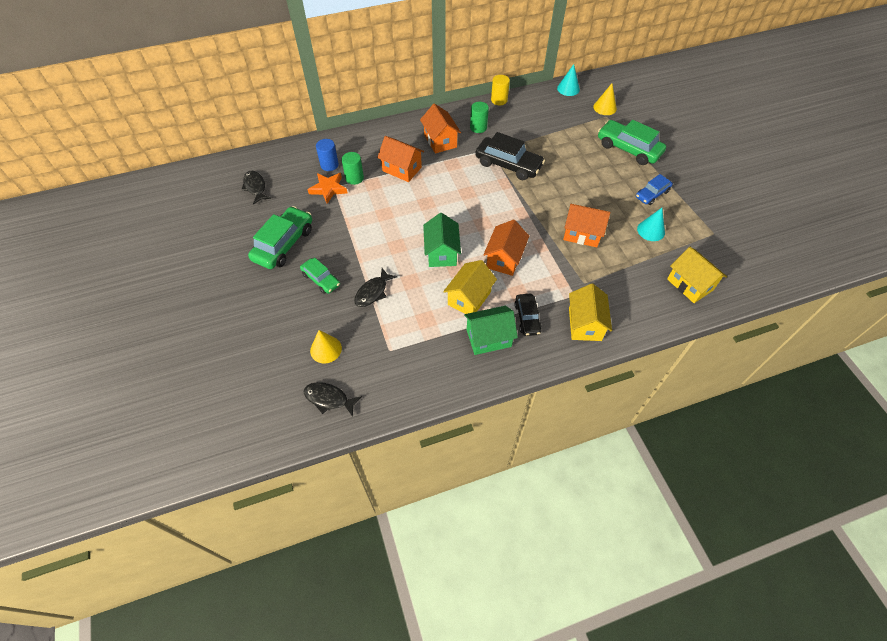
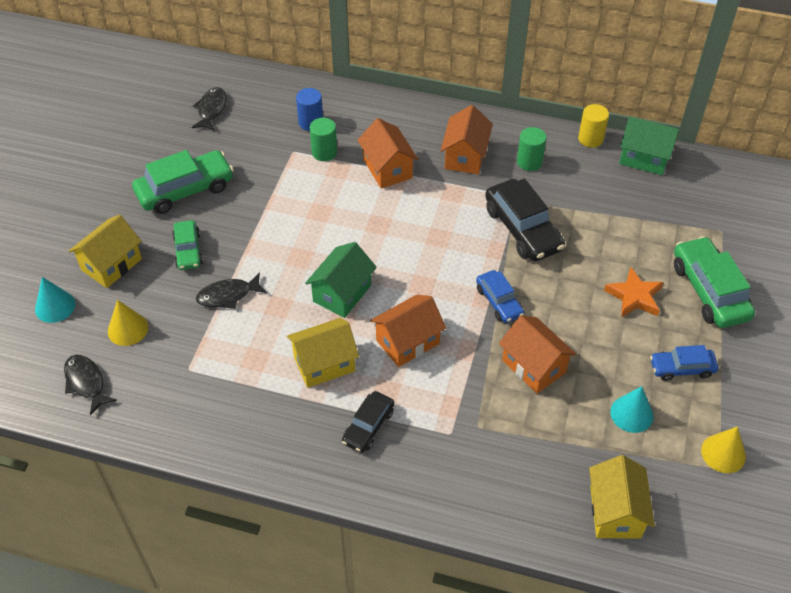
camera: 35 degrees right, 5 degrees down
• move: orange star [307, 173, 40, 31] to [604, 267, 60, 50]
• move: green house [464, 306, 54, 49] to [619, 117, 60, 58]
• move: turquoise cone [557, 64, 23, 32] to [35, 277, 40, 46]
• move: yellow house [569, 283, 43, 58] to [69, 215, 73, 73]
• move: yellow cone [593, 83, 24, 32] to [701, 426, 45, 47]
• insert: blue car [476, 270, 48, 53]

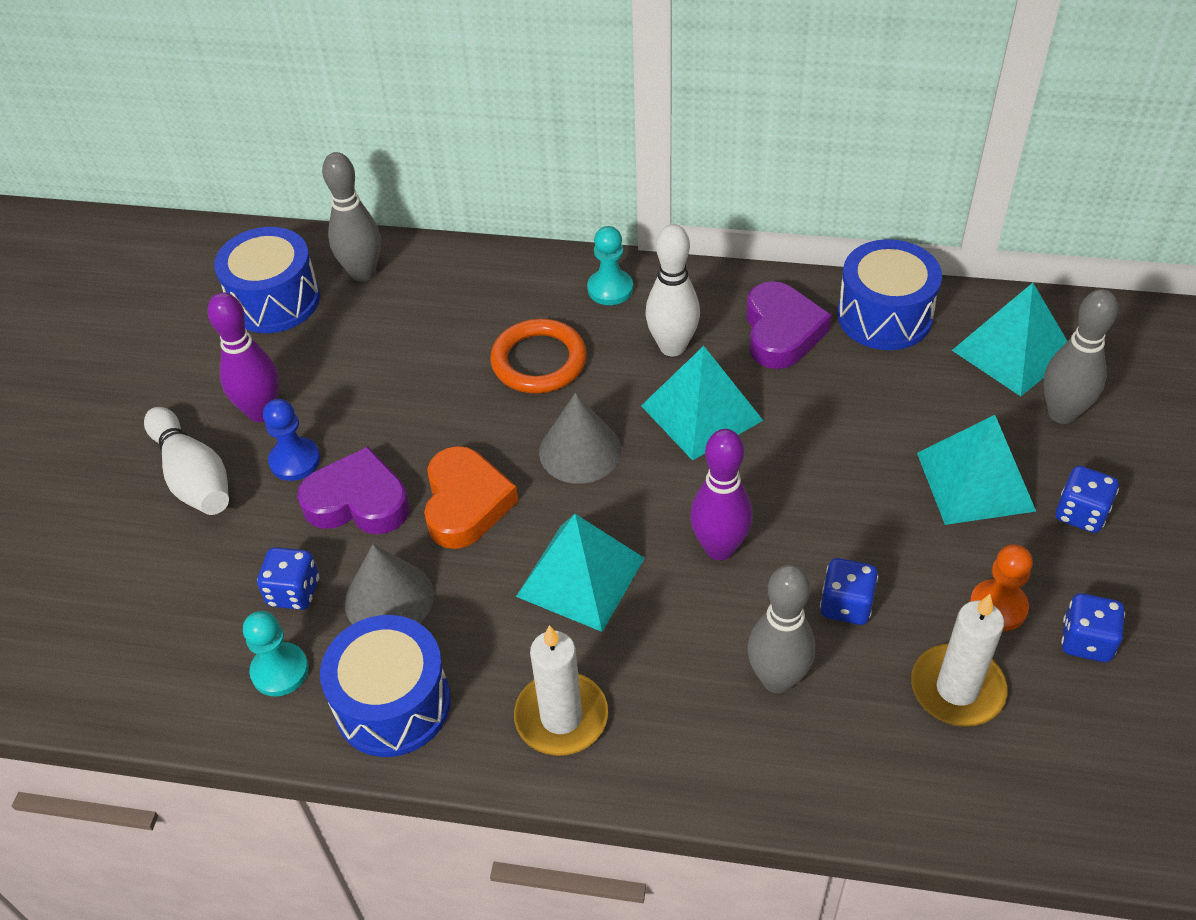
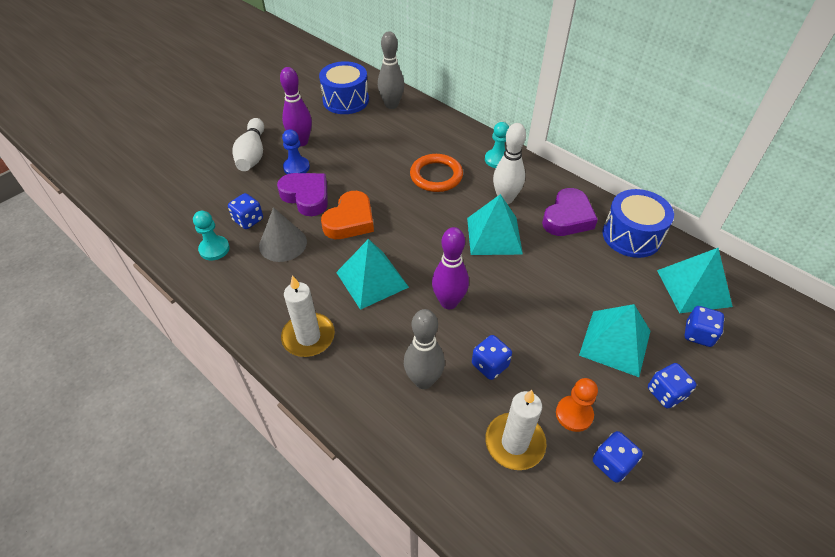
camera: 30 degrees right, 0 degrees up
• delete: blue drum [320, 615, 131, 142]
• delete: grey cone [539, 393, 82, 91]
• replace: grey bowling pin [1043, 289, 75, 135] to blue dice [685, 306, 39, 41]

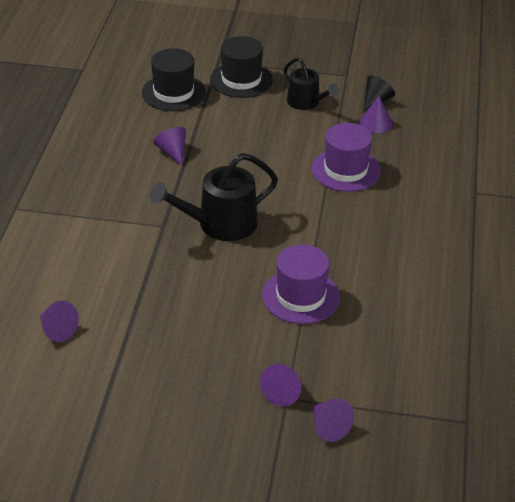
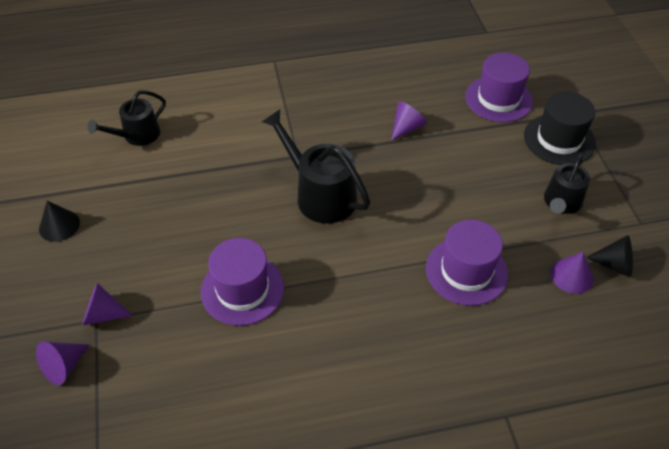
camera: 70 degrees right, 10 degrees up
• replace: purple cone [40, 300, 39, 42] to black watering can [88, 90, 78, 56]
• recolor: black hat [142, 48, 64, 63] to purple hat [465, 53, 68, 69]
• insert: black cone [39, 201, 41, 41]

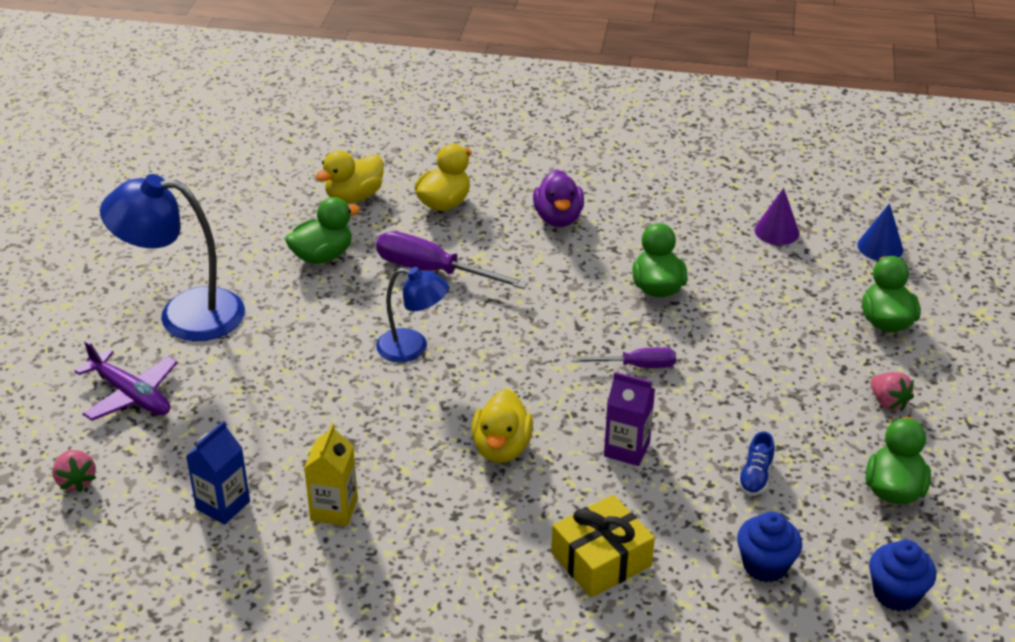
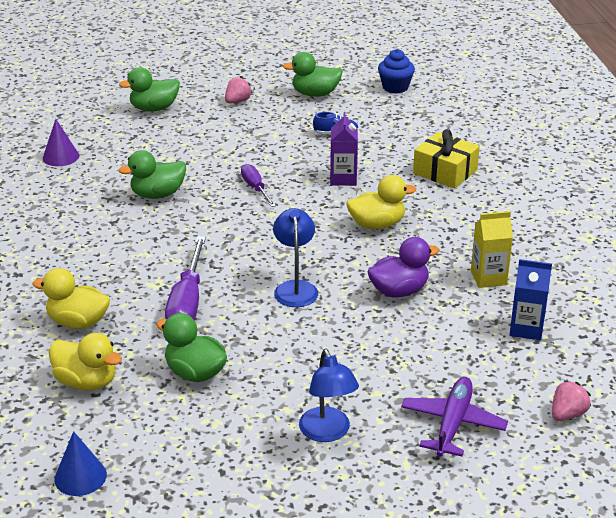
camera: 110 degrees left, 5 degrees down
• resize: blue lamp [100, 174, 145, 167] = [299, 349, 60, 93] x0.60
• move: purple duck [533, 169, 51, 58] to [367, 237, 72, 61]
• delete: blue cupcake [737, 512, 65, 70]
• move: blue cone [857, 203, 46, 57] to [54, 431, 53, 65]

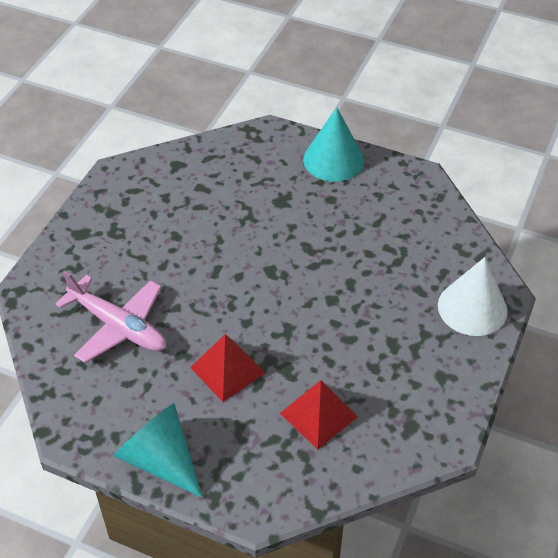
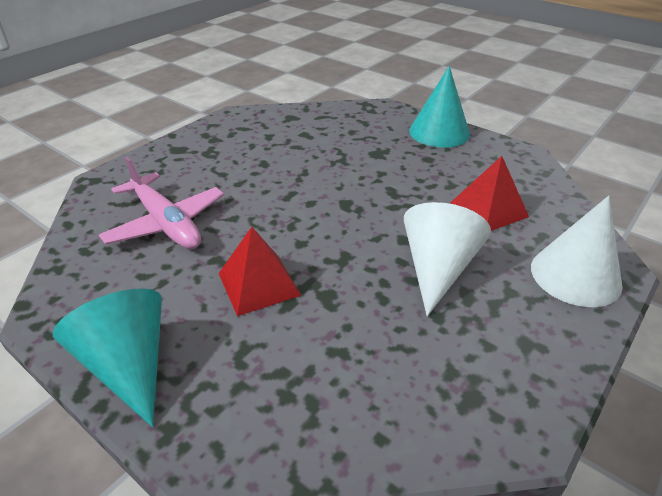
camera: 15 degrees right, 10 degrees down
• move: red pyramid [280, 380, 78, 69] to [450, 156, 79, 75]
• insert: white cone [404, 202, 87, 114]

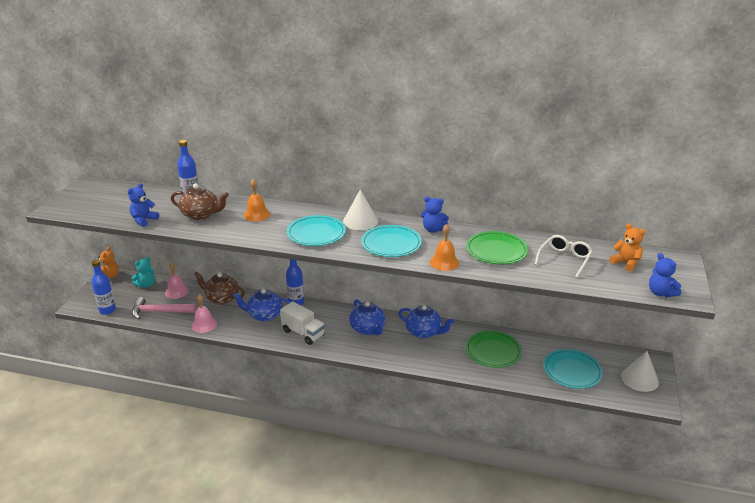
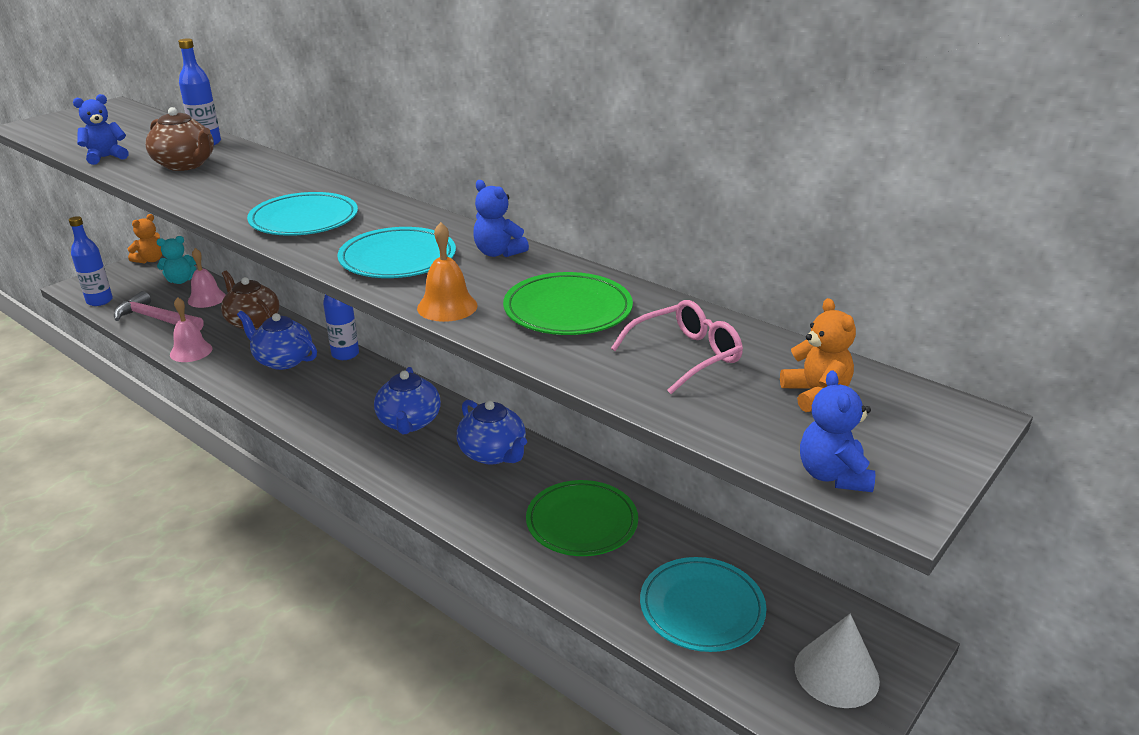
camera: 25 degrees right, 0 degrees up
• delete: orange bell [244, 179, 26, 43]
• delete: white truck [280, 301, 45, 44]
• delete: white cone [343, 190, 35, 40]
• recolor: white glasses [535, 235, 58, 43] to pink glasses [611, 300, 132, 94]

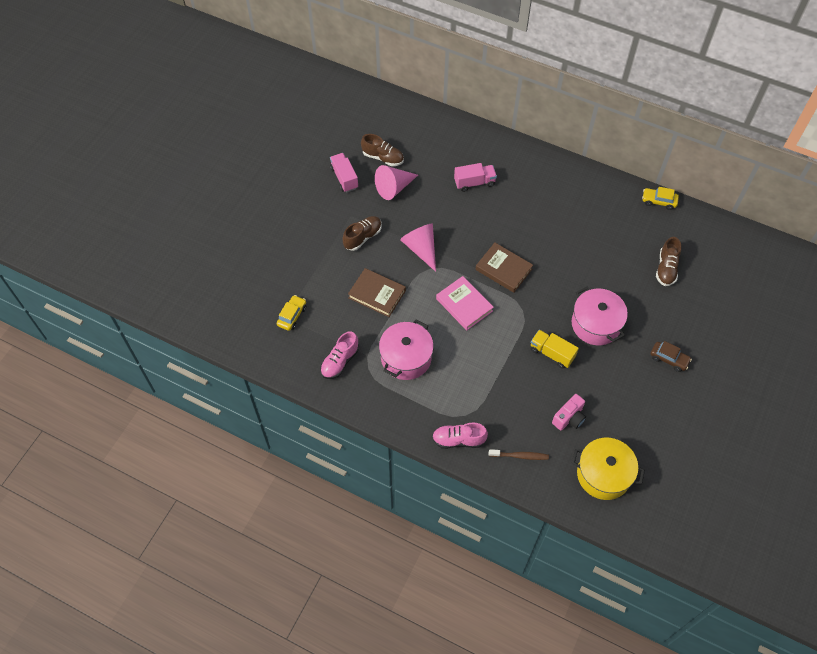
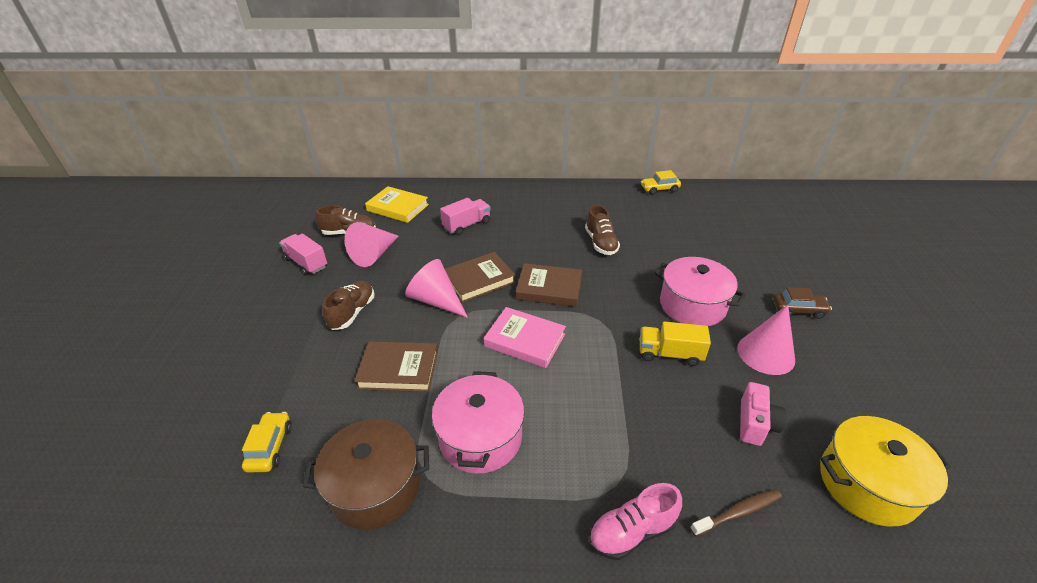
camera: 25 degrees left, 20 degrees down
• replace: pink shoe [320, 331, 39, 48] to brown pot [303, 419, 126, 111]
• move: brown shoe [656, 237, 25, 49] to [585, 205, 35, 50]
• insert: yellow book [365, 186, 64, 37]
• insert: brown book [445, 252, 70, 51]
• insert: pink cone [737, 305, 58, 70]

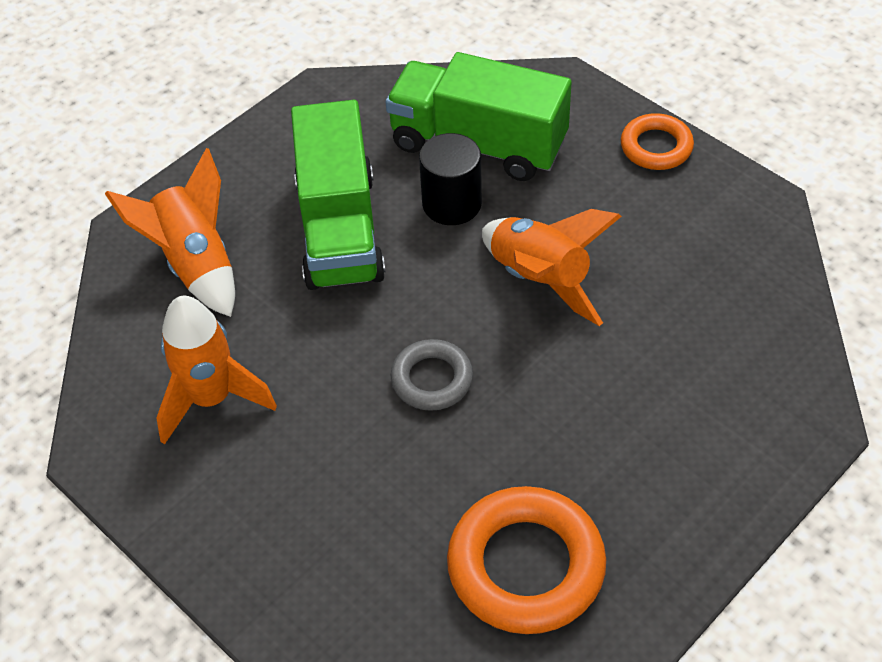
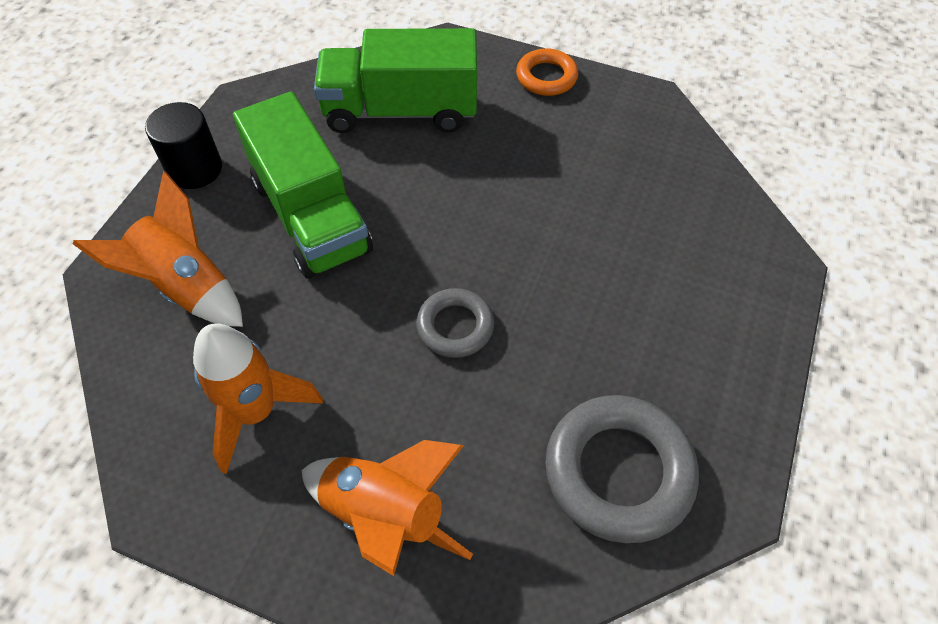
camera: 25 degrees left, 5 degrees up
• move: black cylinder [419, 133, 63, 92] to [145, 102, 77, 87]
• recolor: orange ring [447, 486, 159, 148] to grey ring [545, 395, 154, 148]
• move: orange rocket [482, 209, 140, 117] to [301, 440, 172, 136]

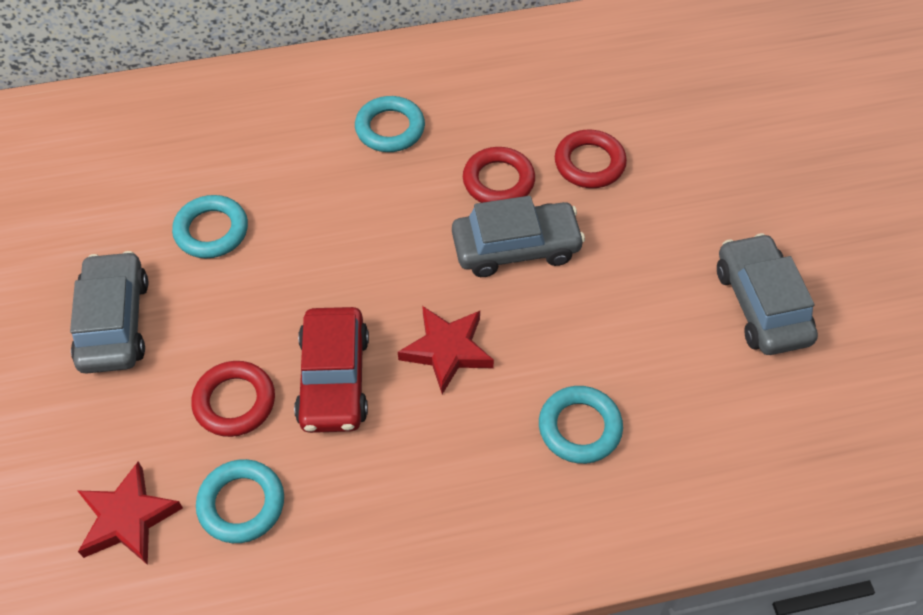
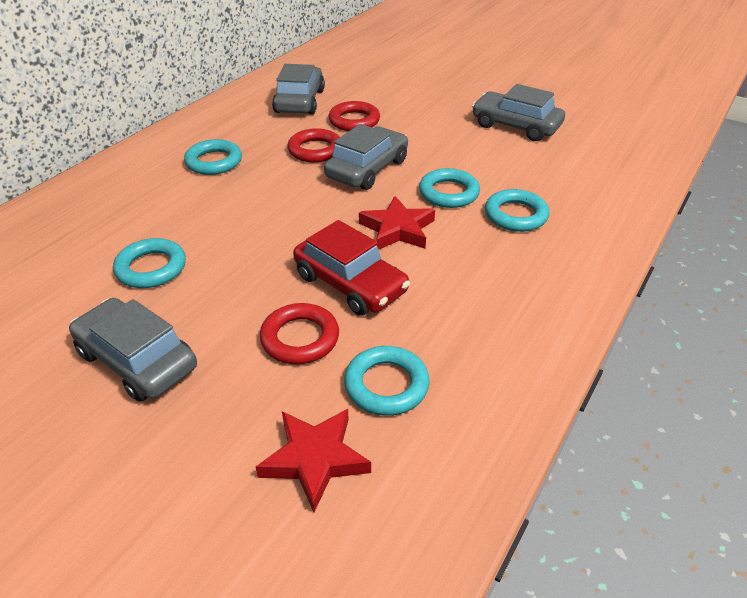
camera: 45 degrees left, 15 degrees down
• insert: grey car [272, 64, 53, 51]
• insert: turquoise ring [419, 168, 61, 40]

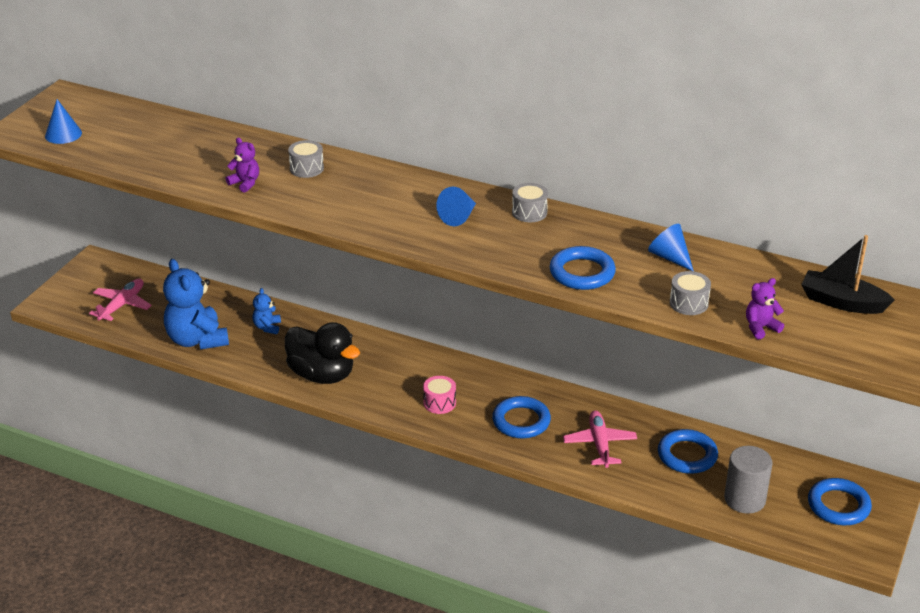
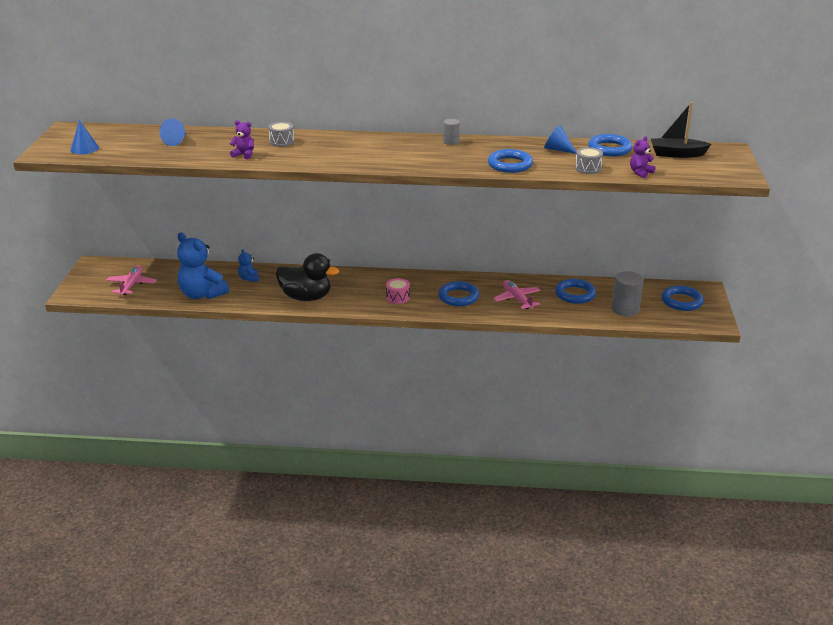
camera: 20 degrees left, 5 degrees down
• move: blue cone [436, 187, 40, 39] to [159, 118, 27, 28]
• replace: grey drum [512, 183, 36, 39] to grey cylinder [443, 119, 17, 26]
• insert: blue ring [588, 134, 44, 22]

